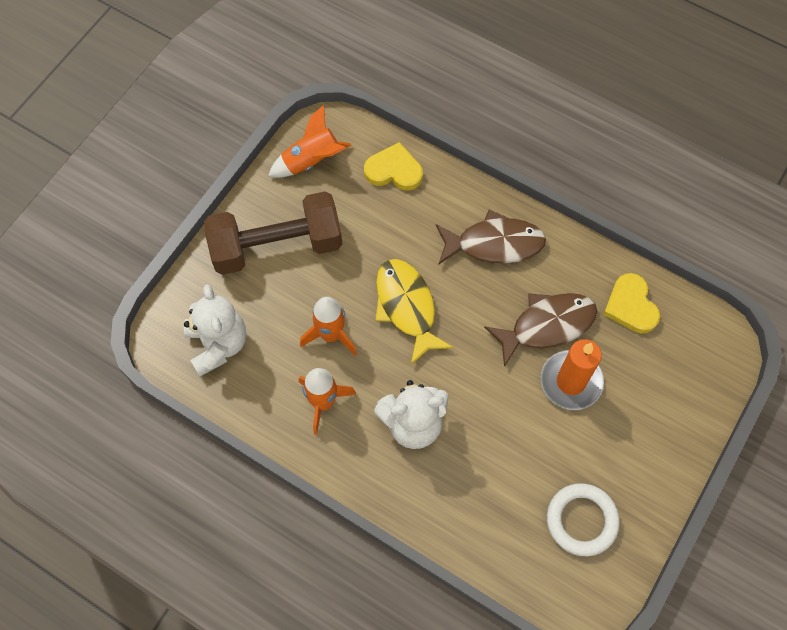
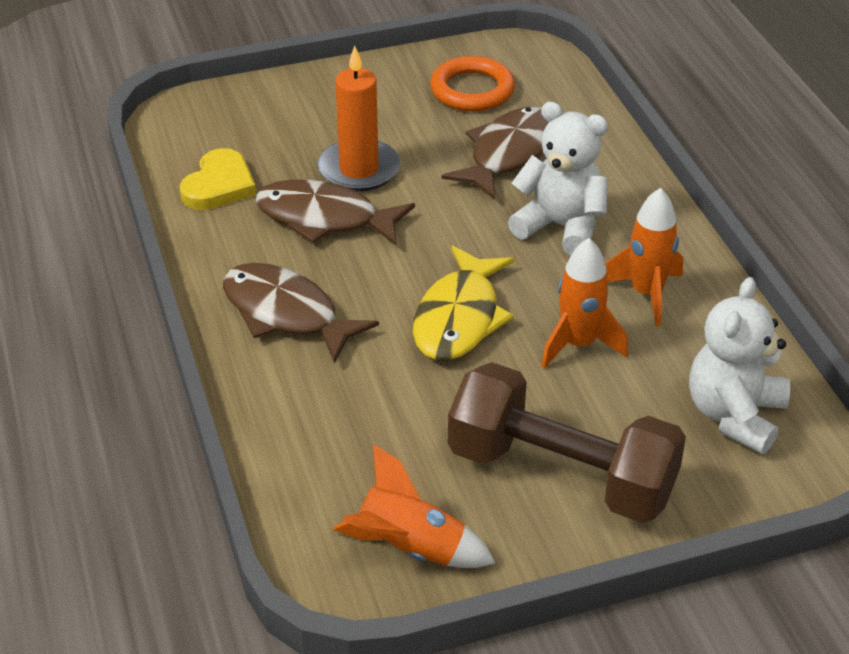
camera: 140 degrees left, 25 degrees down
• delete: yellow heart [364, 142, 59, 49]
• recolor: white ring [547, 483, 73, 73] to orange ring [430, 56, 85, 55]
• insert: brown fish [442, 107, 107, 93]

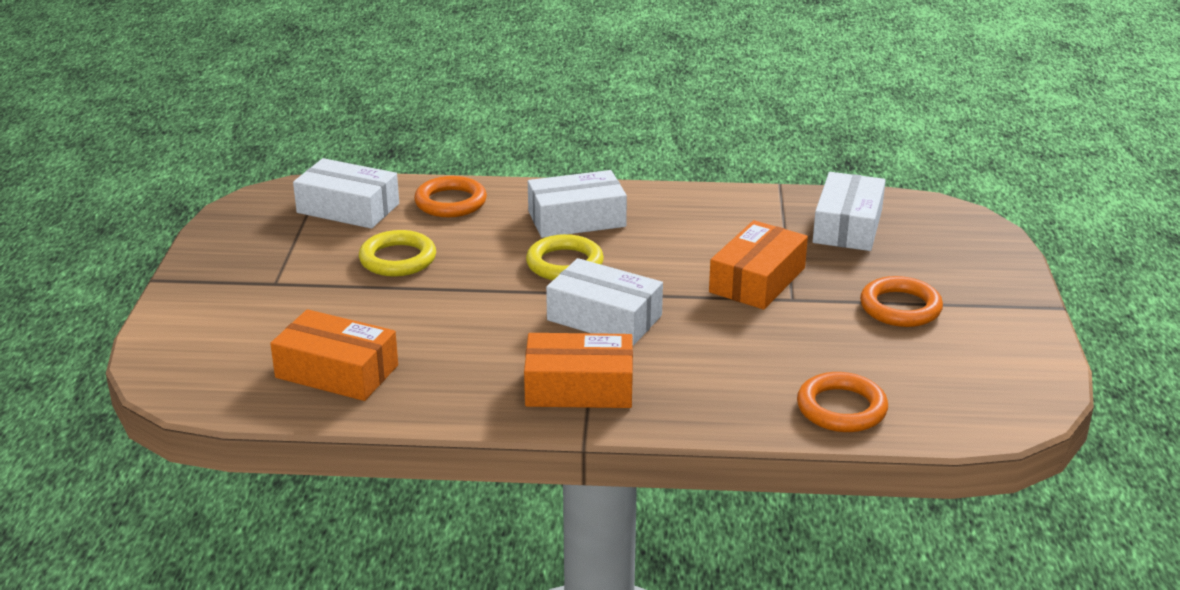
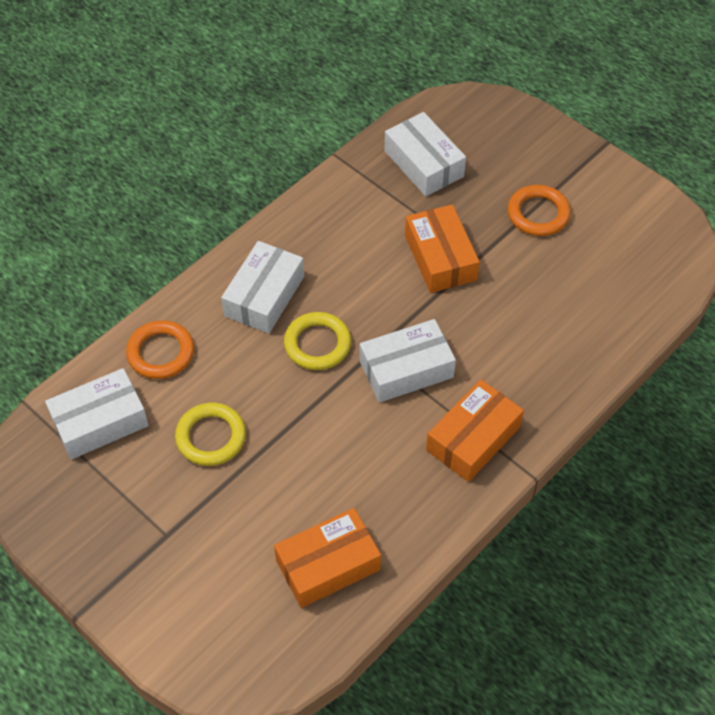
camera: 50 degrees left, 25 degrees up
• delete: orange ring [797, 372, 91, 60]

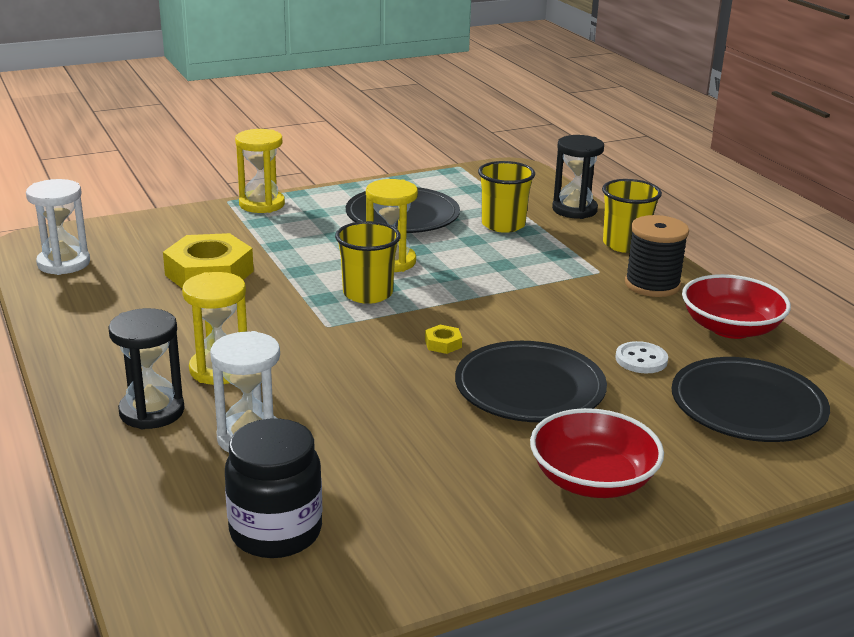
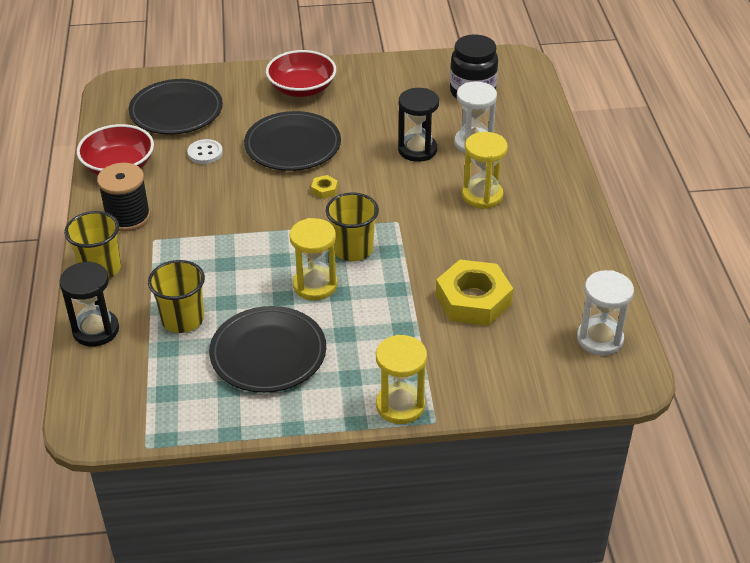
camera: 160 degrees left, 15 degrees up
• move: black hourglass [108, 308, 77, 121] to [398, 88, 41, 74]

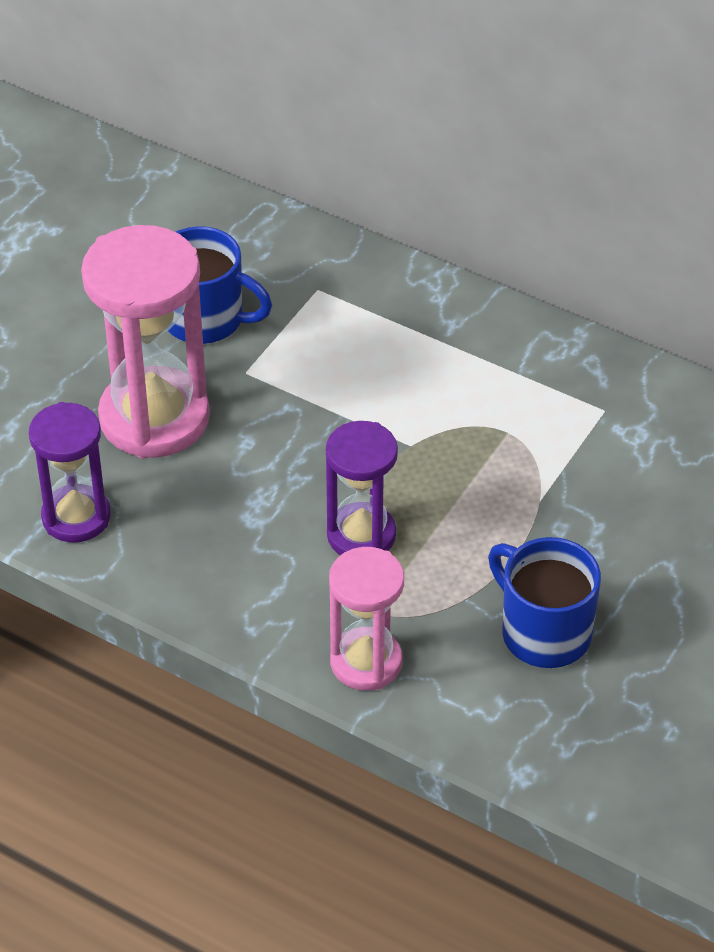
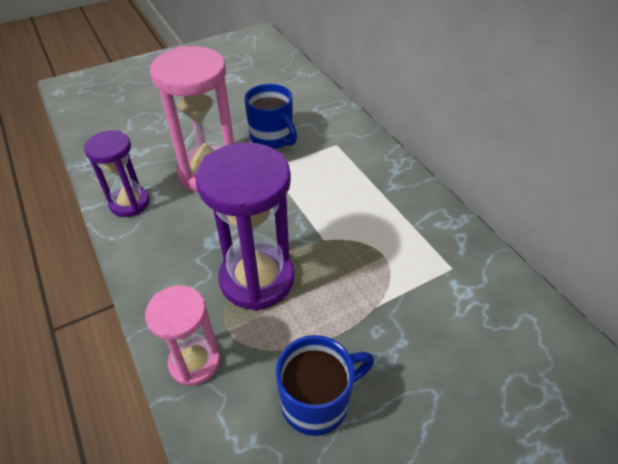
camera: 30 degrees right, 0 degrees up
• resize: purple hourglass [326, 421, 72, 134] = [196, 142, 98, 169] x1.66
• rotate: blue mug [488, 537, 113, 131] = [276, 335, 98, 101] 75 degrees clockwise

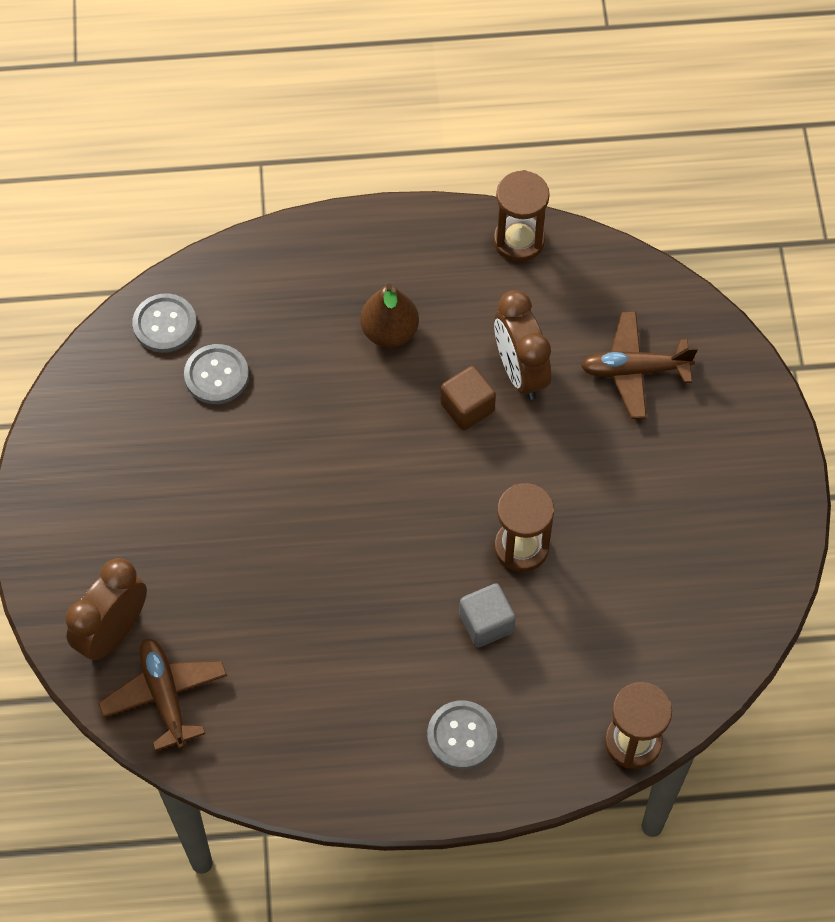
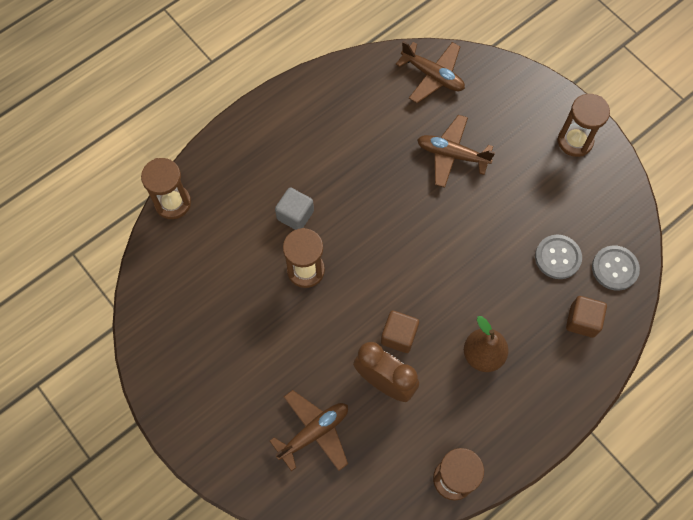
camera: 145 degrees right, 5 degrees up
• delete: brown clock [65, 558, 82, 103]
• delete: grey button [427, 700, 70, 70]
• insert: brown plane [417, 115, 78, 73]
• insert: brown hourglass [557, 94, 53, 63]
• insert: brown cube [566, 296, 41, 42]

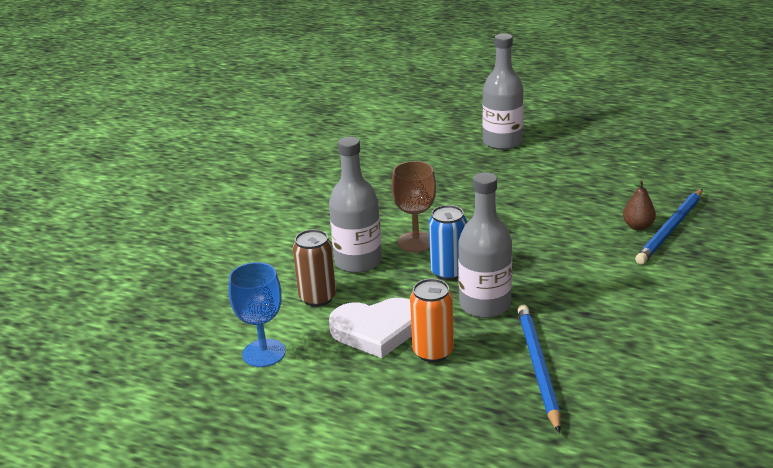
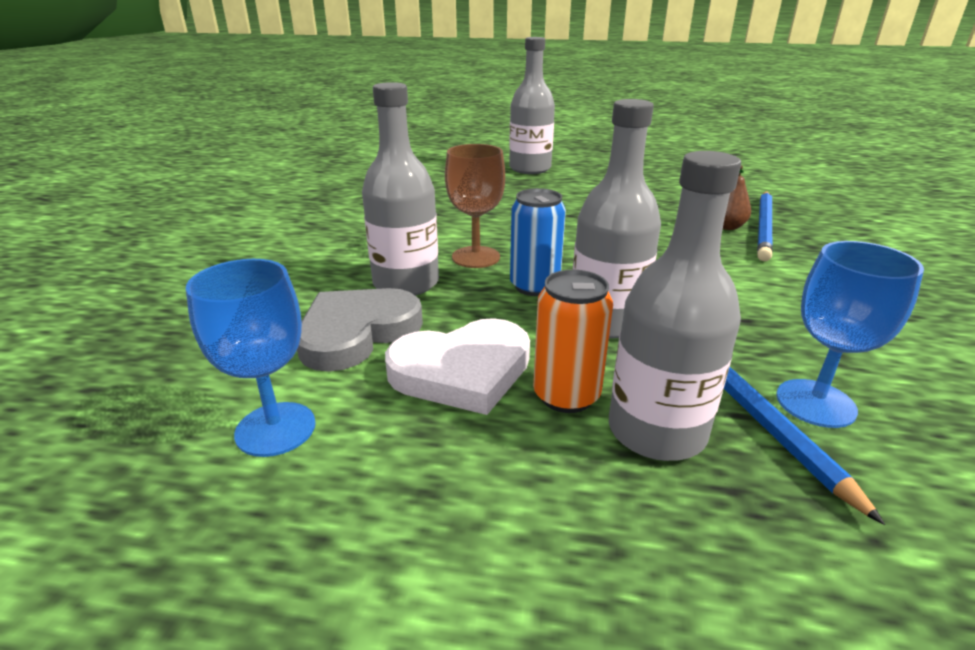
camera: 15 degrees left, 0 degrees up
• replace: brown can [293, 229, 43, 78] to grey heart [297, 288, 126, 84]
• insert: grey bottle [609, 151, 132, 310]
• insert: blue goblet [776, 241, 148, 187]

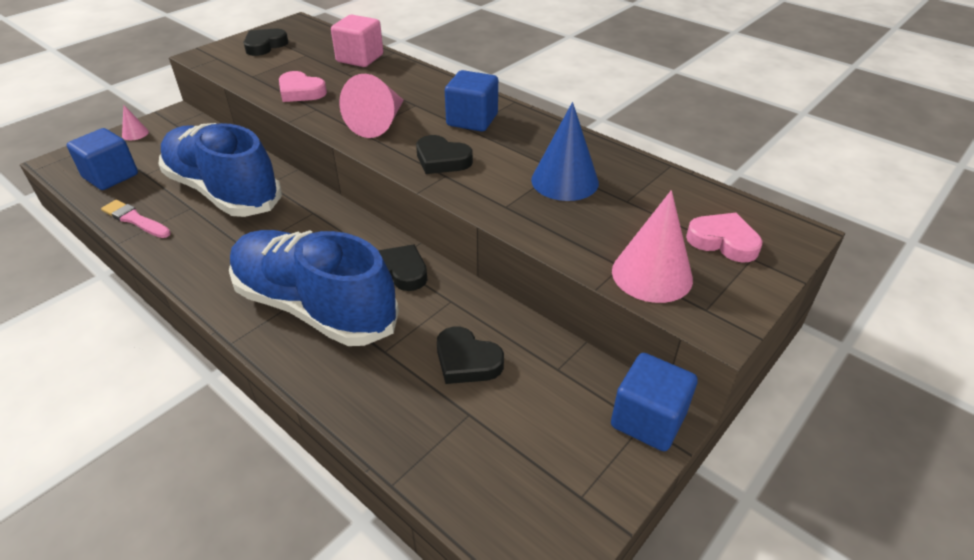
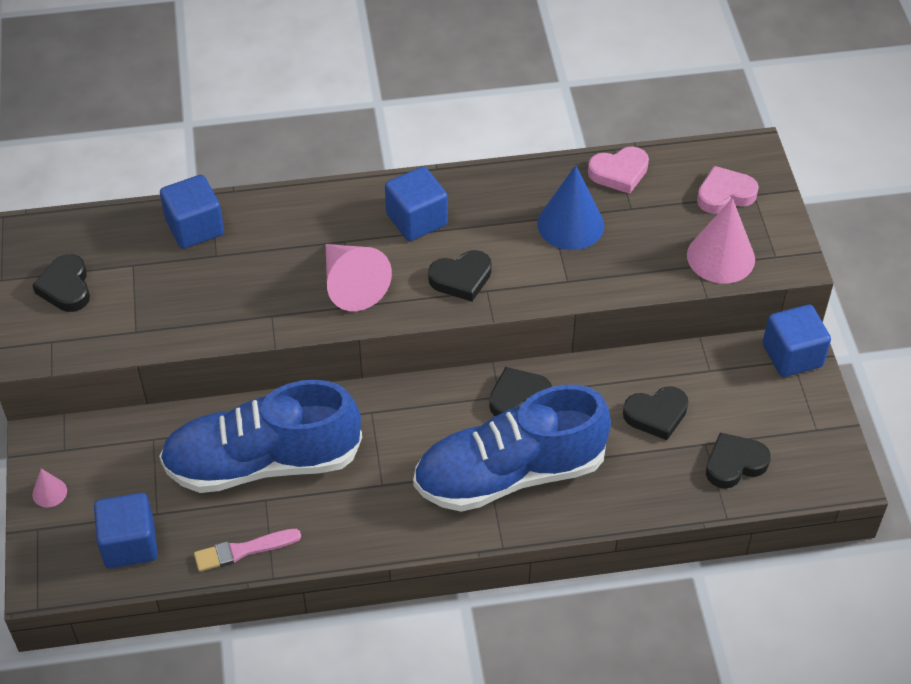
camera: 50 degrees left, 10 degrees up
• move: pink heart [279, 71, 48, 31] to [588, 147, 61, 47]
• recolor: pink cube [331, 15, 52, 52] to blue cube [160, 175, 64, 74]
• insert: black heart [706, 433, 65, 56]

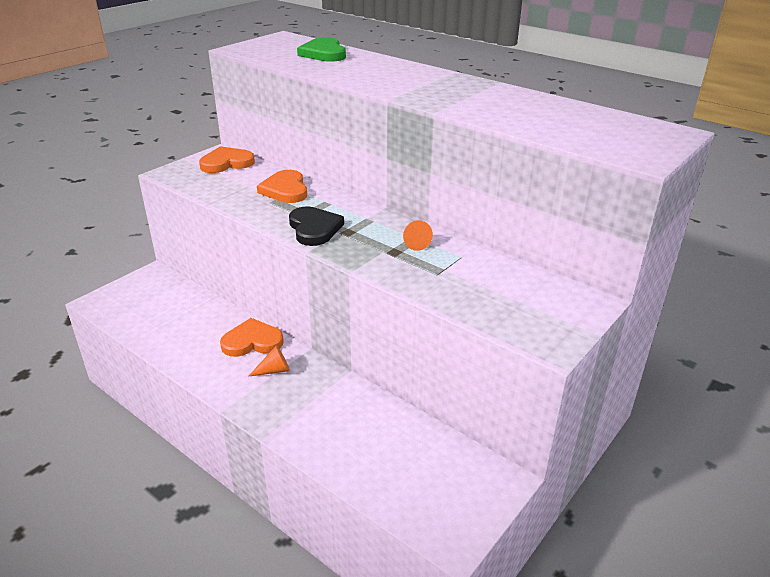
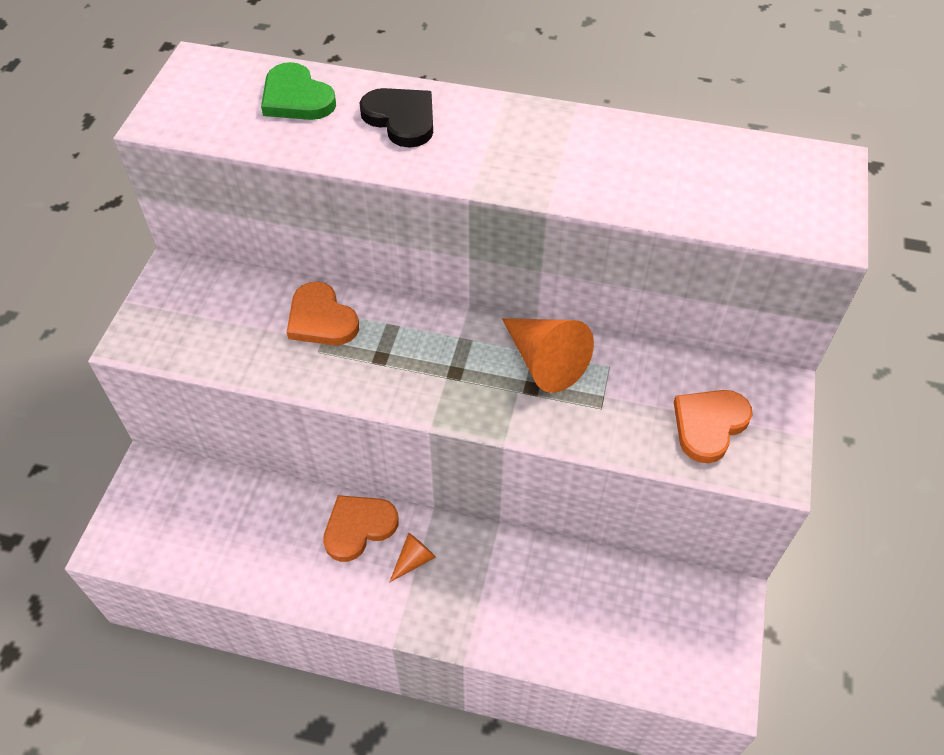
camera: 25 degrees left, 20 degrees up
• move: orange heart [199, 146, 56, 27] to [674, 390, 79, 73]
• move: black heart [289, 206, 55, 40] to [359, 88, 74, 60]
• resize: orange cone [403, 220, 30, 31] = [502, 318, 92, 75] x1.98

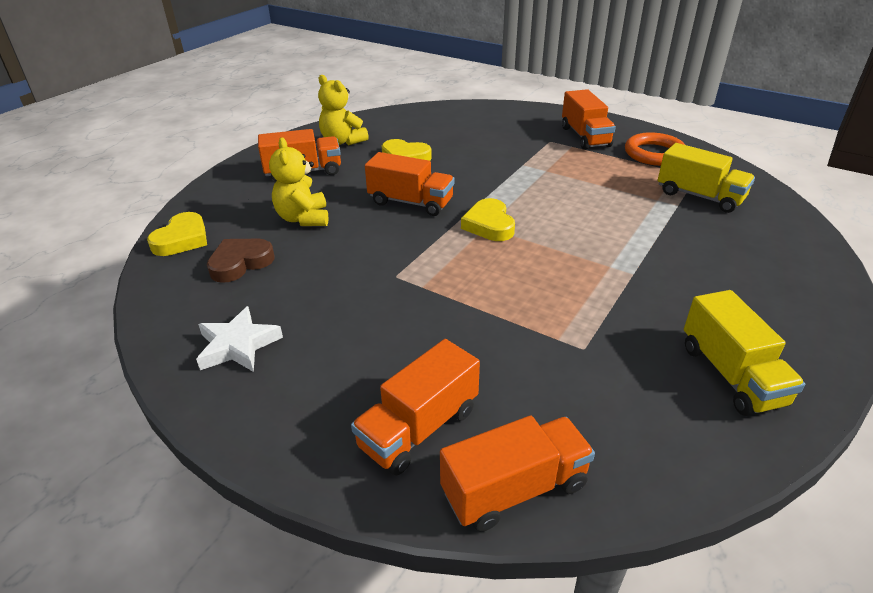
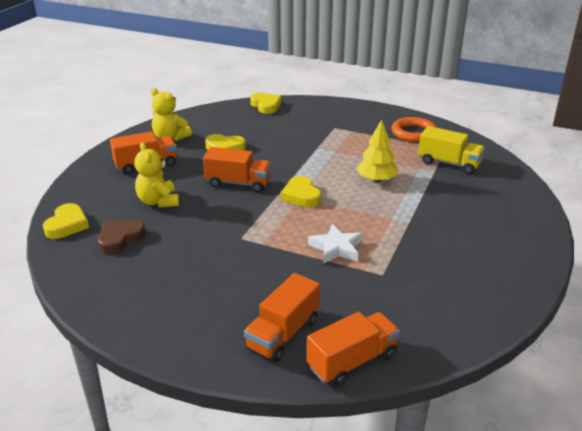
camera: 10 degrees left, 5 degrees down
• move: white star [196, 306, 87, 66] to [308, 224, 55, 40]
• delete: orange truck [562, 89, 54, 61]
• delete: yellow truck [684, 290, 121, 126]
• insert: yellow heart [250, 93, 31, 21]
• insert: yellow tree [356, 119, 42, 64]

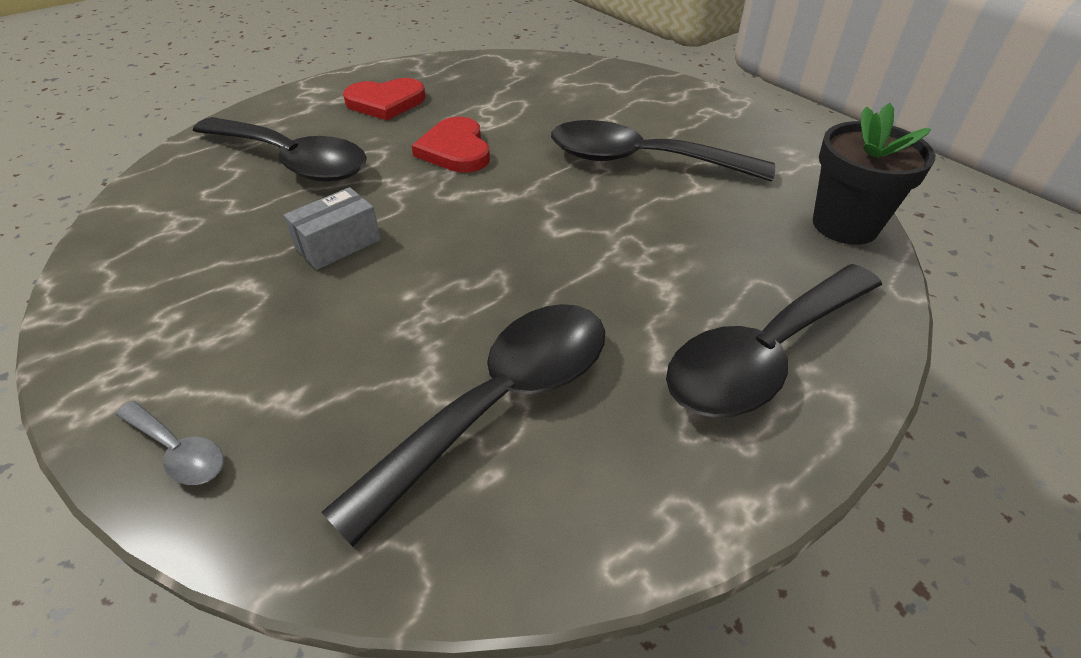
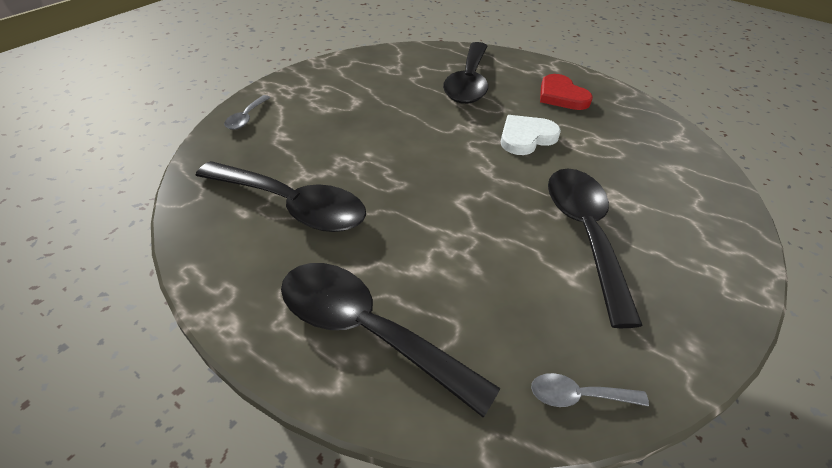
camera: 70 degrees right, 0 degrees up
• delete: grey box [284, 187, 97, 83]
• recolor: red heart [412, 117, 78, 56] to white heart [501, 115, 60, 40]
• replace: black flower pot [813, 103, 122, 142] to grey spoon [531, 373, 118, 34]

